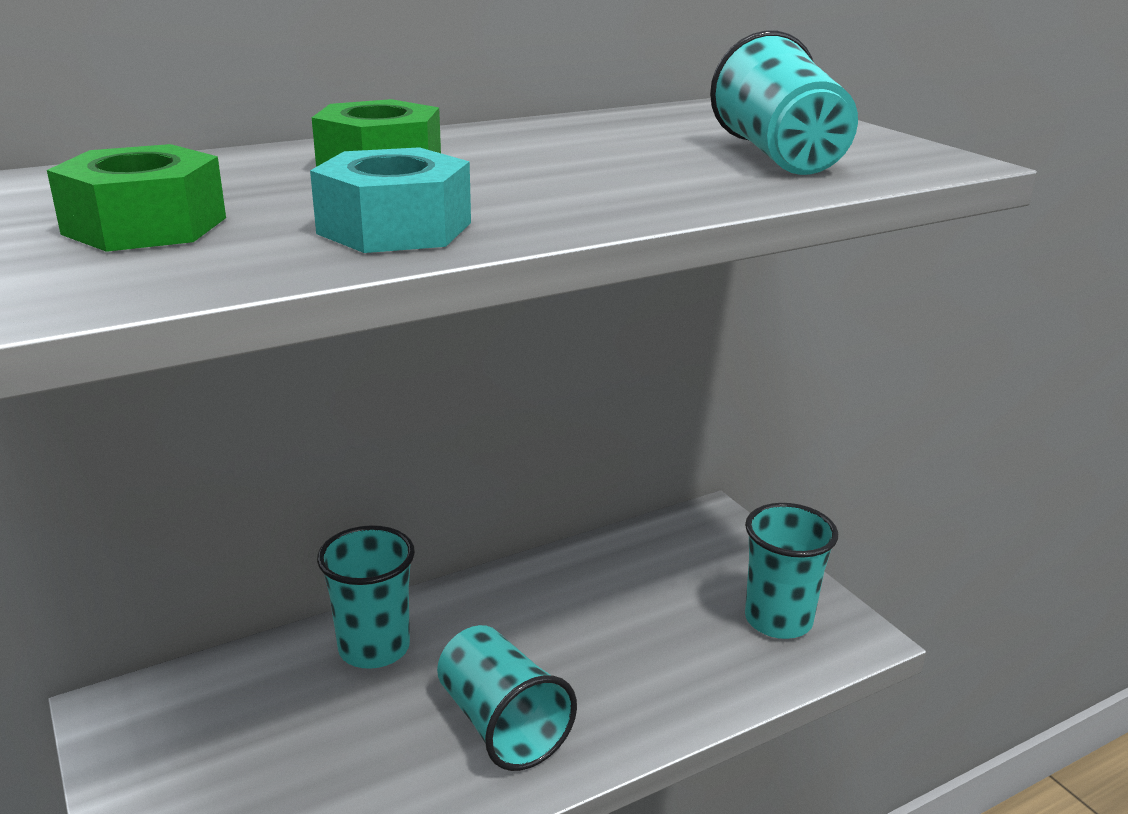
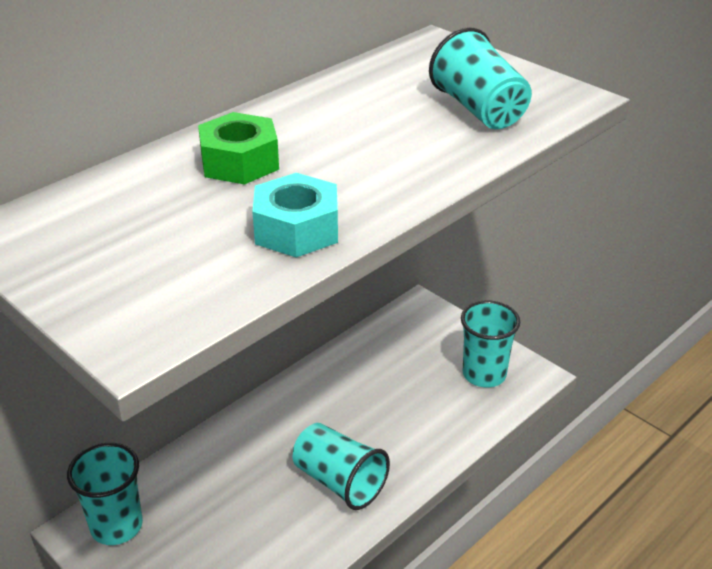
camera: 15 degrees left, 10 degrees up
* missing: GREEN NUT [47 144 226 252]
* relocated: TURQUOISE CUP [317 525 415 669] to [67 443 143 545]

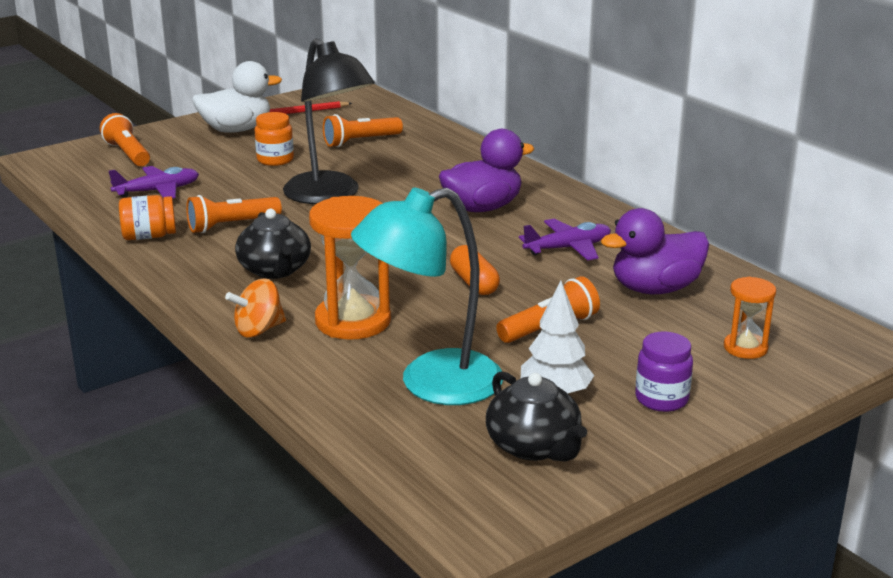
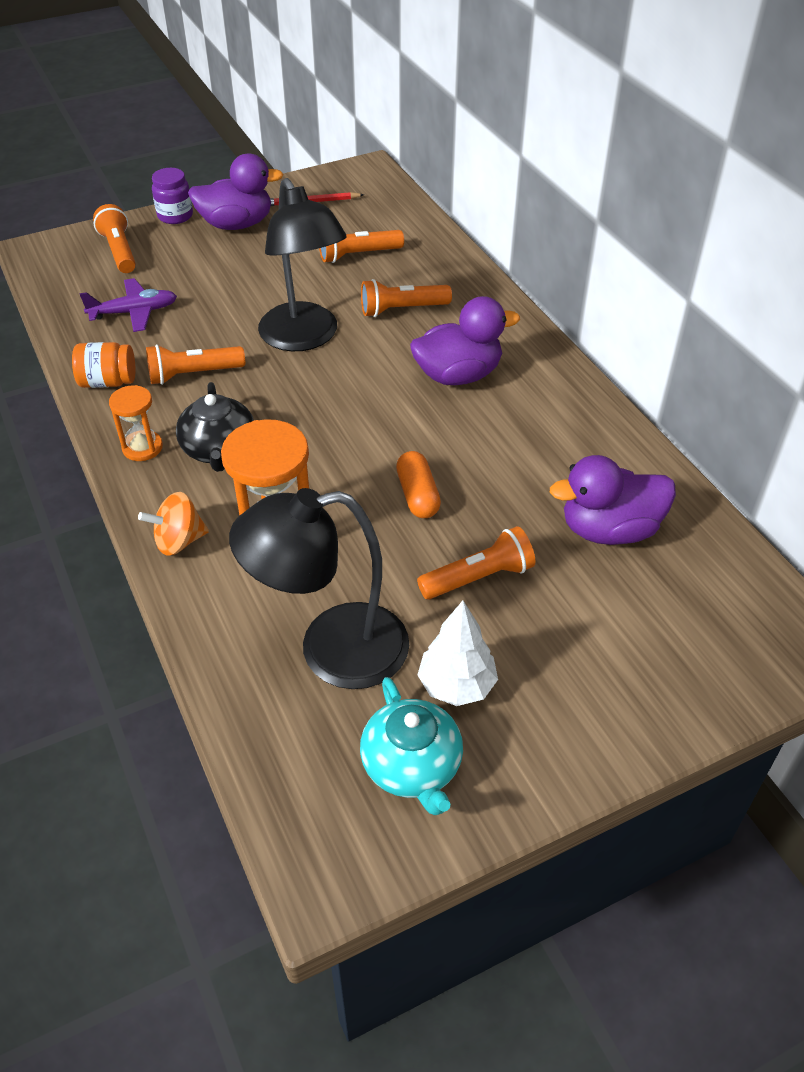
camera: 10 degrees right, 20 degrees up
* missing: ORANGE JAR [255 112 294 166]
* missing: PURPLE PLANE [519 219 611 261]
* appeared: ORANGE FLASHLIGHT [361 279 452 317]
* relocated: PURPLE JAR [635 332 693 412] to [152 168 193 224]
* relocated: ORANGE HOURGLASS [724 277 776 359] to [109 385 163 461]
* colour: WHITE DUCK [192 61 282 133] to PURPLE DUCK [188 154 284 230]
* colour: TURQUOISE LAMP [351 188 503 405] to BLACK LAMP [229 488 409 689]
* colour: BLACK TEAPOT [486 371 587 461] to TURQUOISE TEAPOT [360 677 463 815]

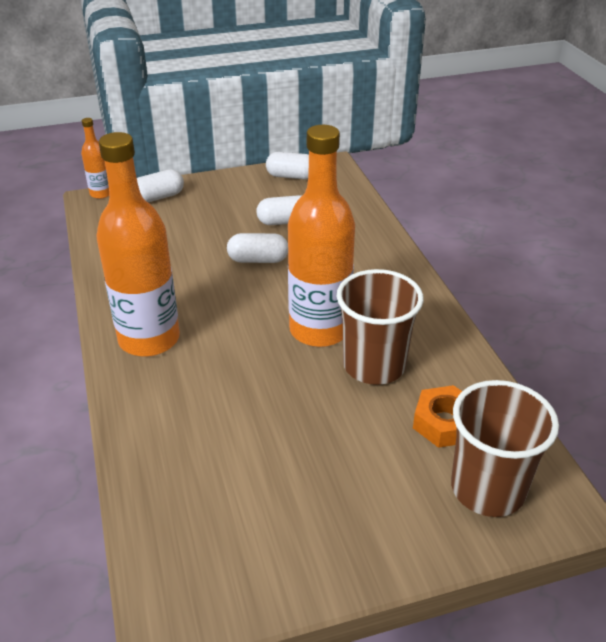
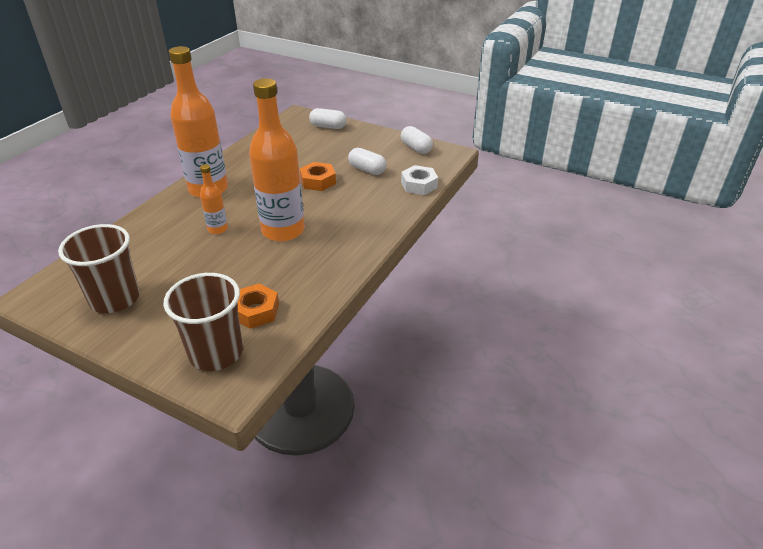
camera: 45 degrees right, 0 degrees up
* appeared: WHITE NUT [401 165 438 195]
* relocated: ORANGE BOTTLE [81 118 109 199] to [200 164 228 234]
* relocated: BROWN CUP [336 269 424 385] to [58 224 140 313]
* exchanged: WHITE CAPSULE [227 233 288 263] to ORANGE NUT [300 162 336 191]

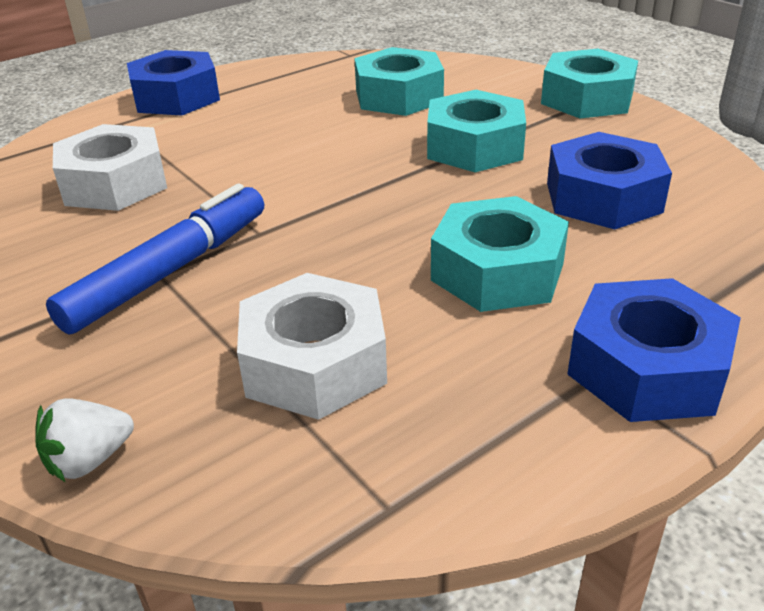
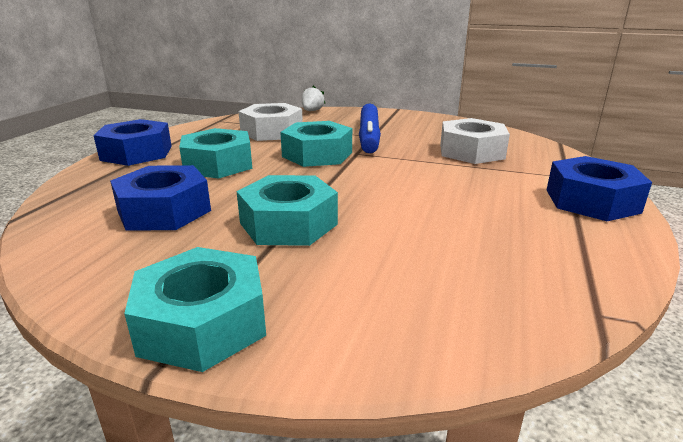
camera: 145 degrees right, 10 degrees down
* relocated: TURQUOISE NUT [354 47 444 116] to [280 121 352 167]

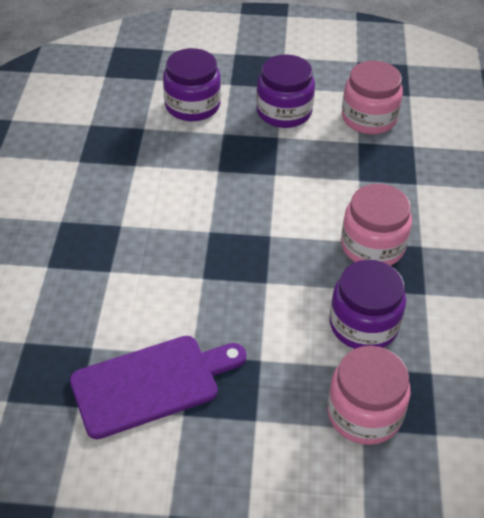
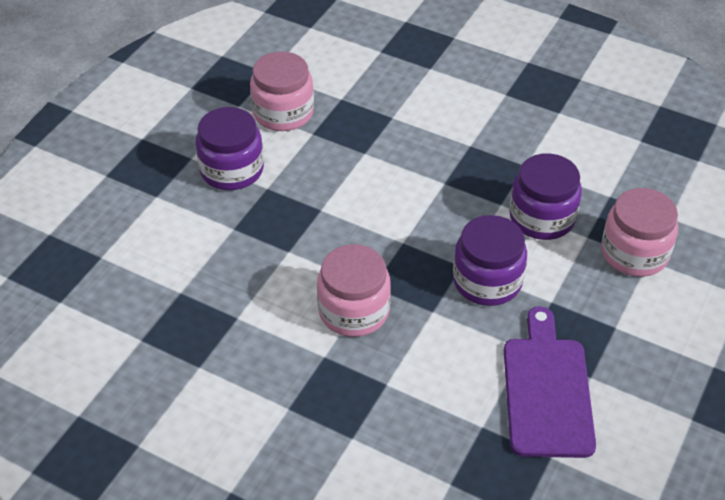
camera: 65 degrees left, 0 degrees up
* relocated: PURPLE JAR [163 48 221 121] to [453 215 527 306]
* relocated: PINK JAR [341 184 412 266] to [317 244 391 337]

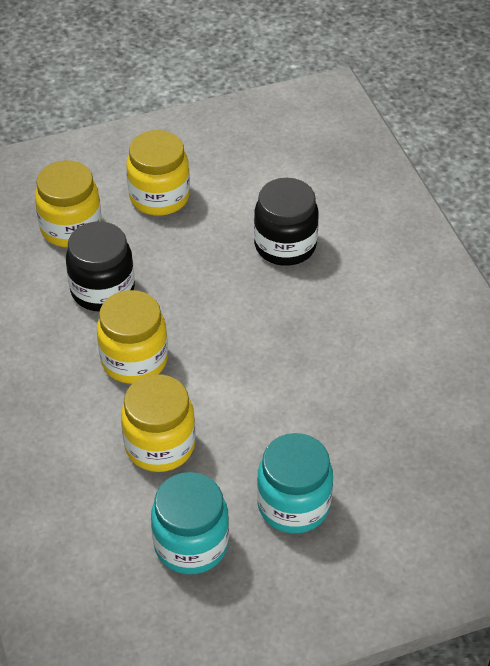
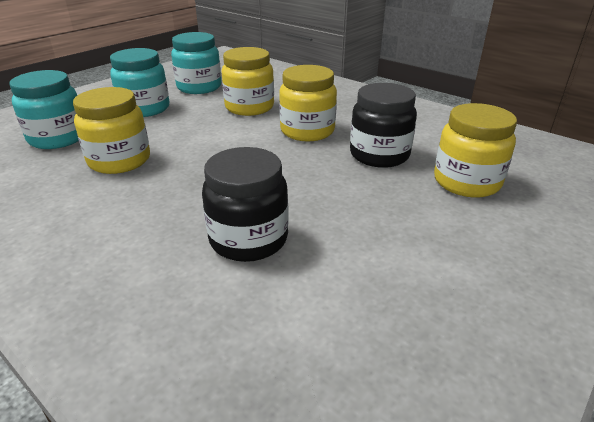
camera: 150 degrees right, 15 degrees down
* appeared: TURQUOISE JAR [9 70 79 149]
* relocated: YELLOW JAR [126 130 190 216] to [73 87 150 174]

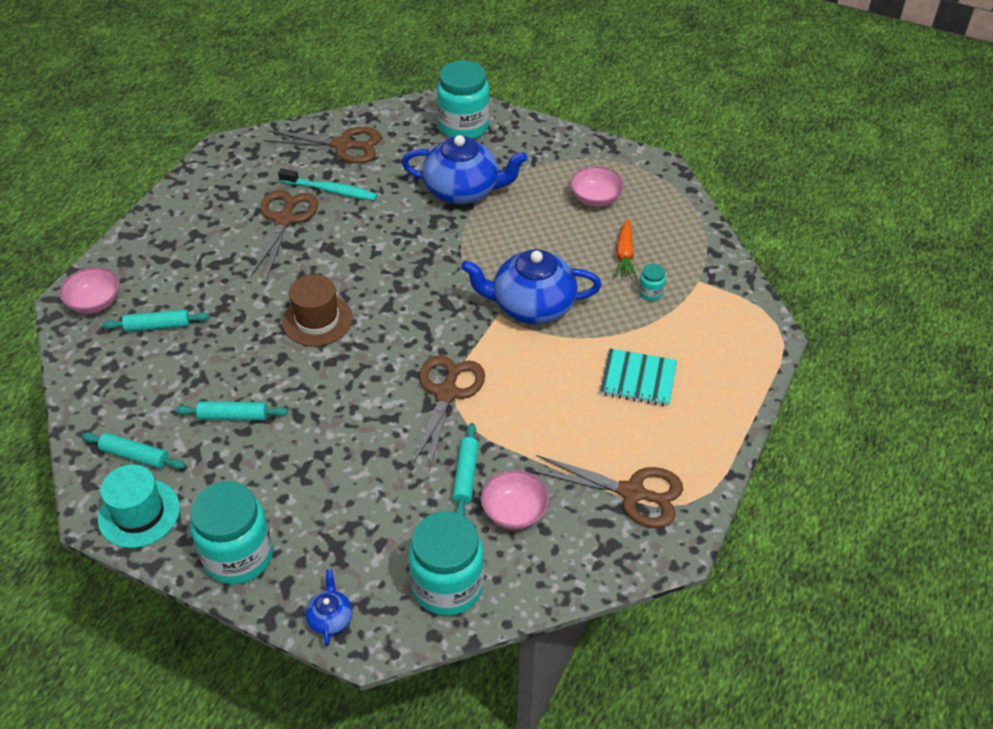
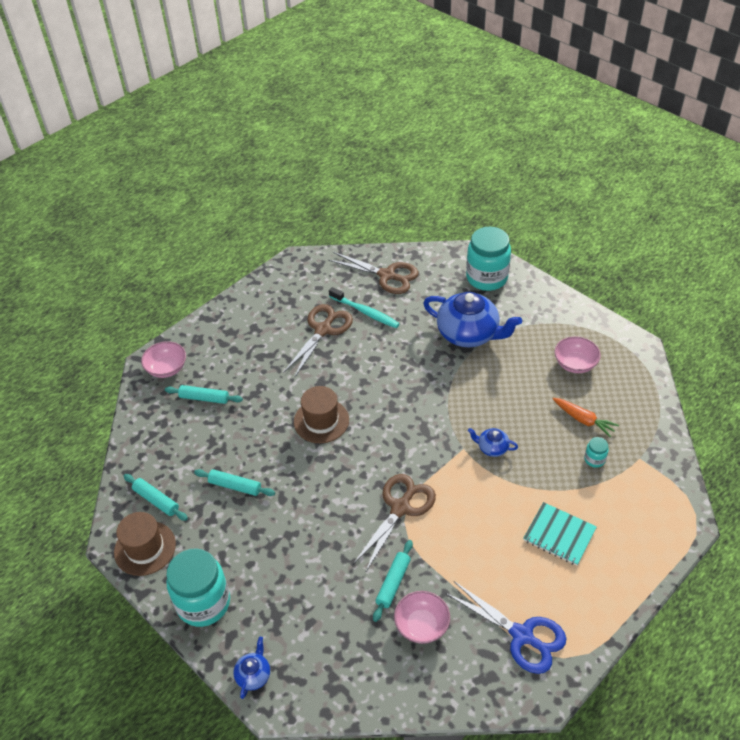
camera: 20 degrees right, 0 degrees up
* missing: TURQUOISE JAR [408 511 484 616]
* colour: TURQUOISE HAT [98 464 180 548] to BROWN HAT [114 512 176 576]
* colour: BROWN SCISSORS [530 455 683 528] to BLUE SCISSORS [445 581 567 674]
* spun: ORANGE CARROT [615 219 637 278] = [553 398 619 437] 75 degrees counterclockwise
* size: BLUE TEAPOT [461 249 602 324] = [468 428 518 457] x0.45

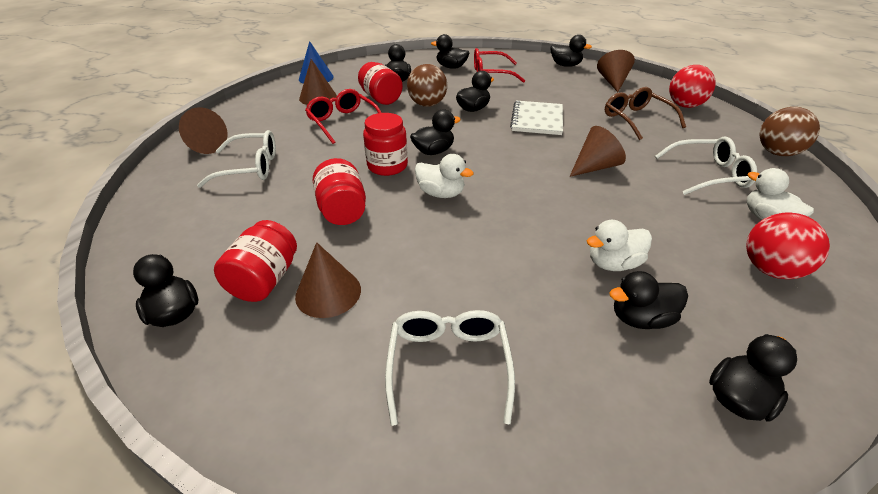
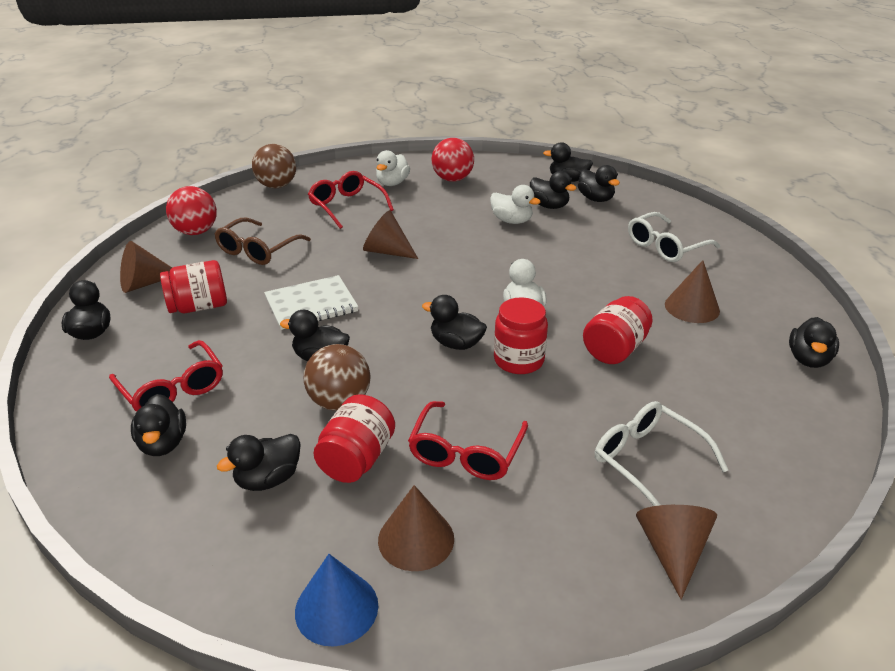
camera: 125 degrees left, 5 degrees down
* appeared: BLACK DUCK [578 165 620 202]
* relocated: RED JAR [214 220 297 302] to [160 260 227 313]
* colour: WHITE GLASSES [655 136 757 195] to RED GLASSES [308 171 394 229]

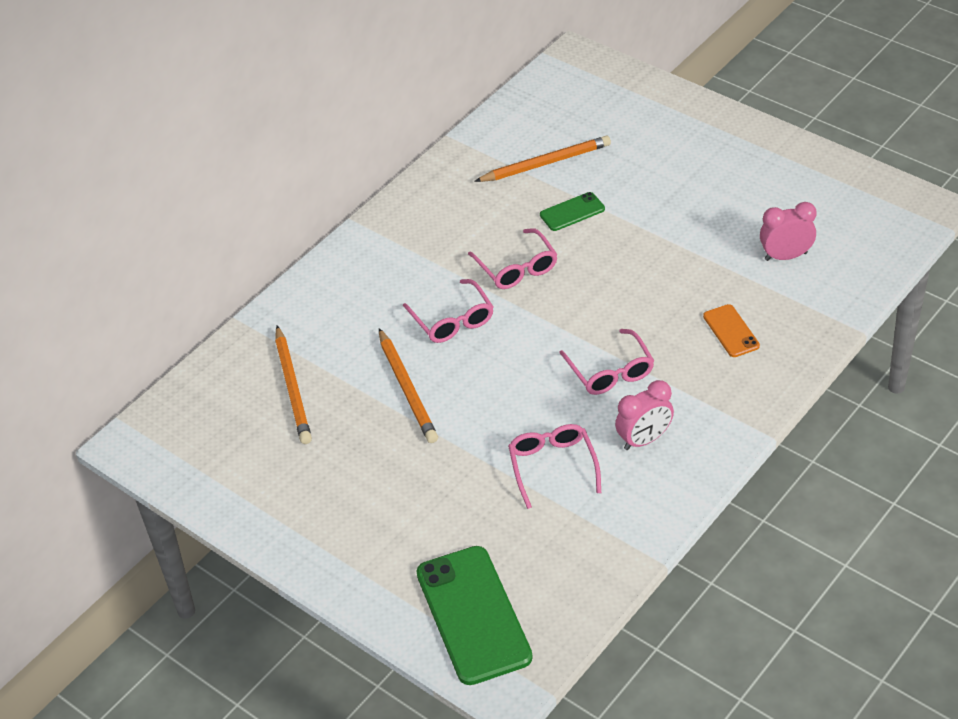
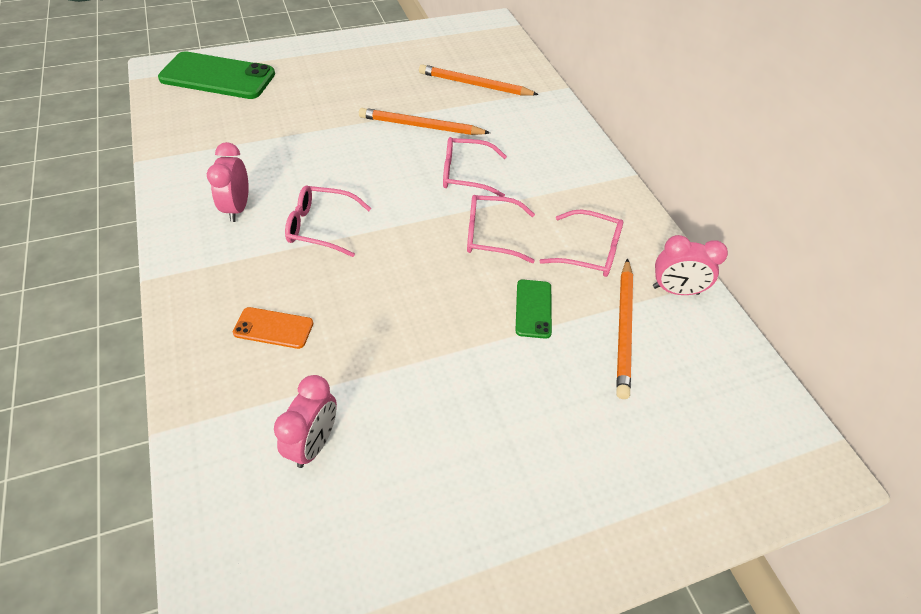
camera: 115 degrees right, 5 degrees up
* appeared: PINK CLOCK [653 235 728 295]
* relocated: PINK GLASSES [508 424 601 509] to [540 209 623 277]

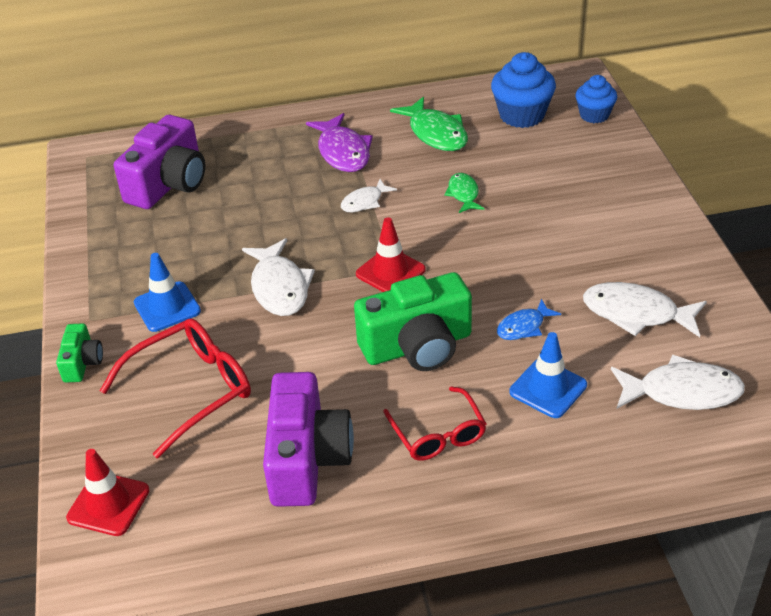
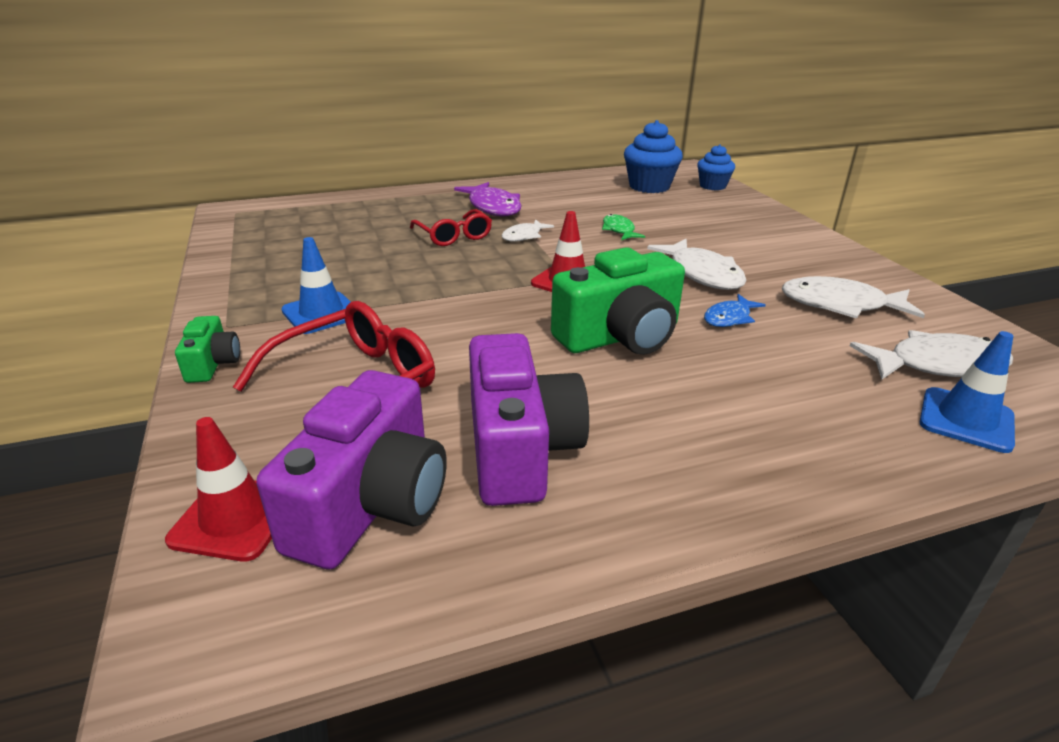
camera: 10 degrees left, 10 degrees down
* missing: GREEN FISH [390 97 468 151]
* relocated: PURPLE CAMERA [114 115 205 209] to [257 370 447 569]
* relocated: WHITE FISH [242 238 315 316] to [647 239 746 290]
* relocated: RED GLASSES [383 386 487 461] to [410 209 492 246]
* relocated: BLUE TRAFFIC CONE [509 332 587 418] to [920 331 1015 453]

